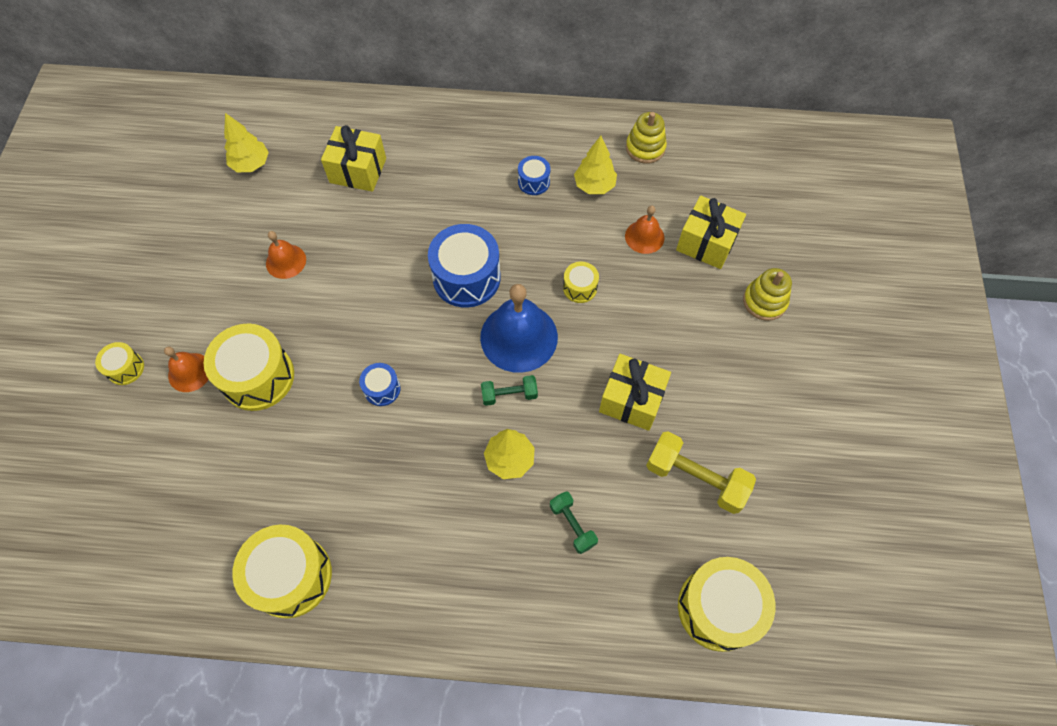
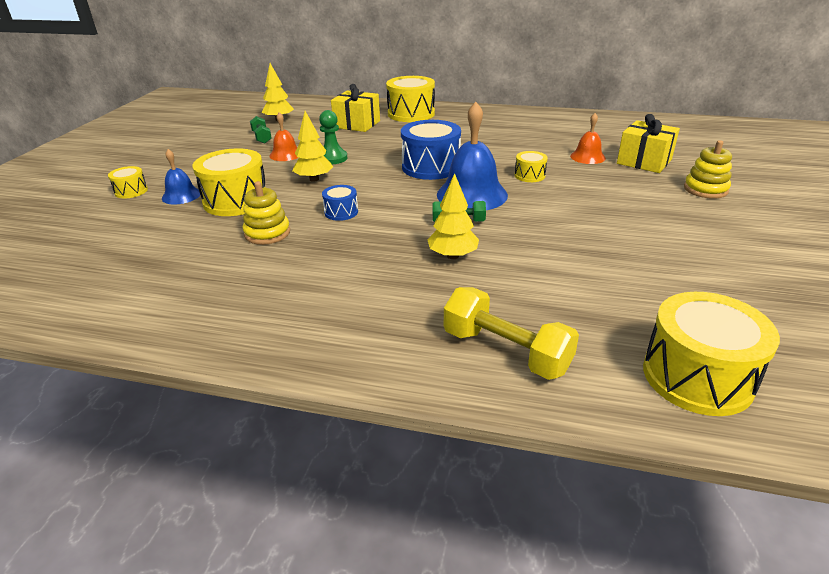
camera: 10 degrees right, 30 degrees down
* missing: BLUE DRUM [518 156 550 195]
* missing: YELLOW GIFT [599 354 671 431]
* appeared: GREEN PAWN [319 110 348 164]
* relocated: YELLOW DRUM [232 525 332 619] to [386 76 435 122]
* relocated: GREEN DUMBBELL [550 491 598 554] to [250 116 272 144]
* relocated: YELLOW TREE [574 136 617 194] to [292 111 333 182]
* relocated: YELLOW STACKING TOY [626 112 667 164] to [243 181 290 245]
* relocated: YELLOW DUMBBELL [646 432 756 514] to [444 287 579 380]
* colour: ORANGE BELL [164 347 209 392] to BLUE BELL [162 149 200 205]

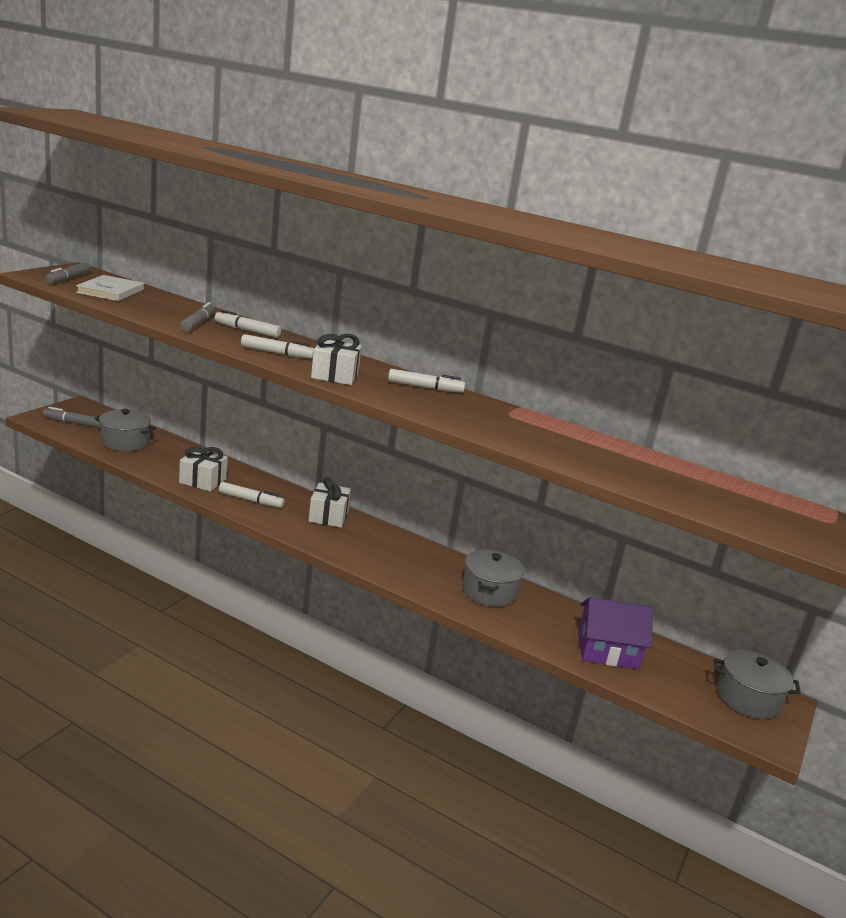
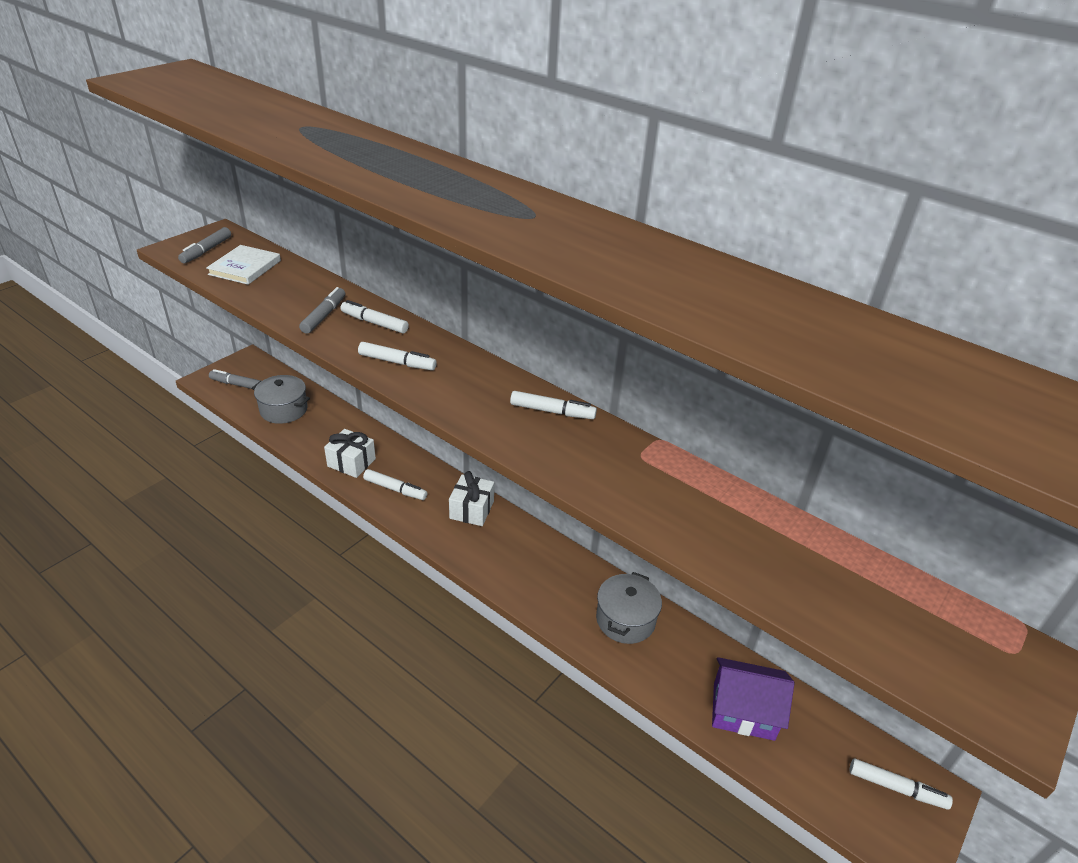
camera: 10 degrees right, 15 degrees up
* missing: WHITE GIFT [311 334 362 385]
* exchanged: GREY POT [714 649 801 719] to WHITE MARKER [850 758 953 810]

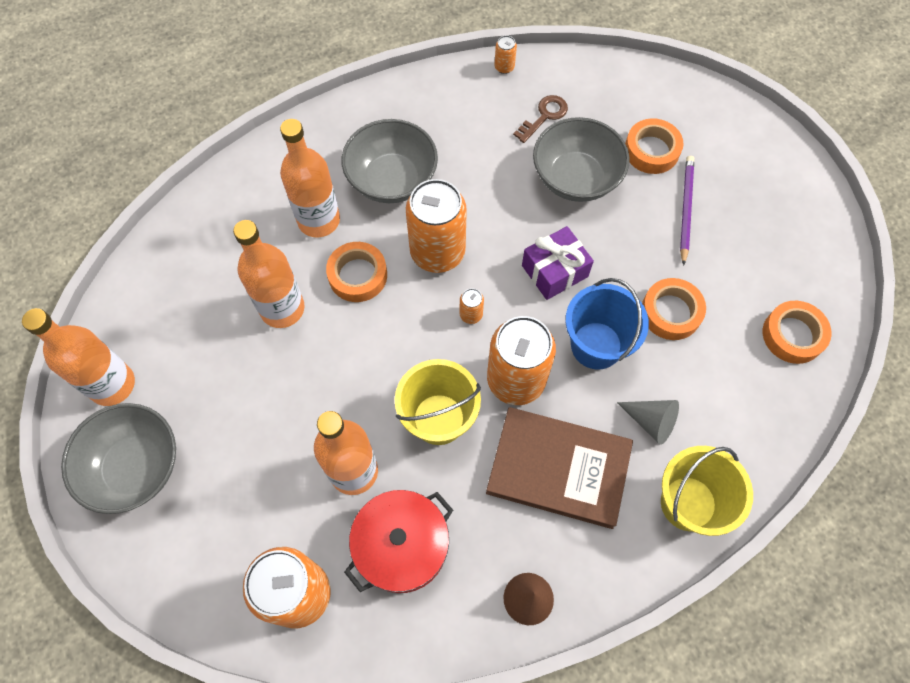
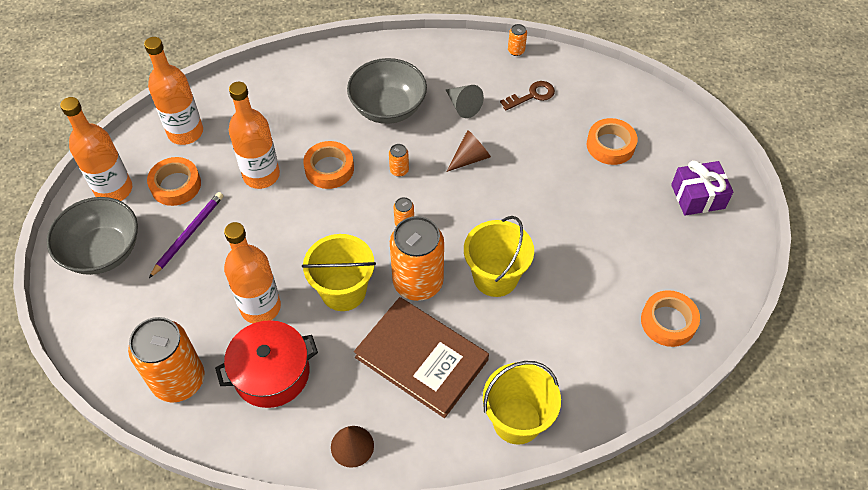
camera: 20 degrees right, 10 degrees down
* missing: GREY BOWL [533 117 630 202]
* appeared: BROWN CONE [446 130 491 172]
* relocated: ORANGE BOTTLE [280 119 340 237] to [144 37 203 145]
* relocated: PURPLE GIFT [522 226 594 300] to [671 160 733 216]
* relocated: GREY CONE [617 400 679 445] to [446 85 484 118]
* relocated: ORANGE TAPE [642 278 706 340] to [147 157 201 206]
* relocated: PURPLE PENCIL [680 156 694 266] to [149 192 223 278]
* colour: BLUE BUCKET [566 278 649 370] to YELLOW BUCKET [464 216 534 297]
* size: ORANGE CAN [405 179 467 273] = [389 144 409 177] x0.41

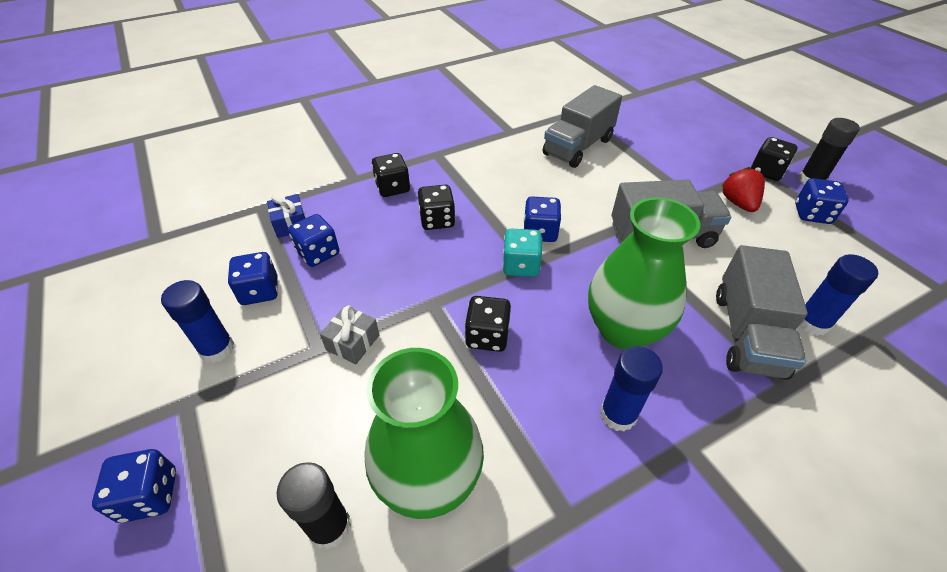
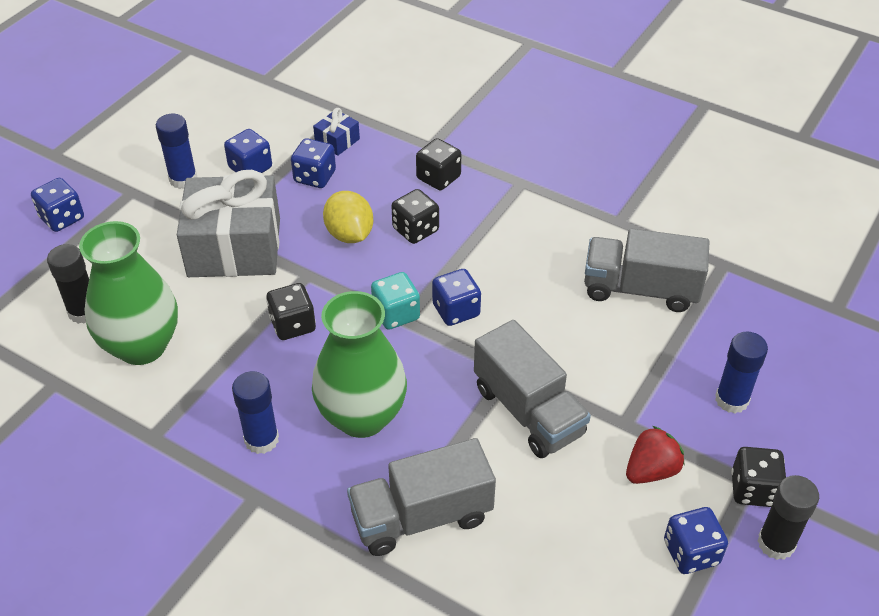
camera: 60 degrees right, 0 degrees up
* appeared: YELLOW LEMON [323 191 373 243]
* relocated: BLUE GLUE STICK [799 254 878 336] to [715 331 768 413]
* size: GREY GIFT [320 305 379 364] = [177 170 280 277] x2.38

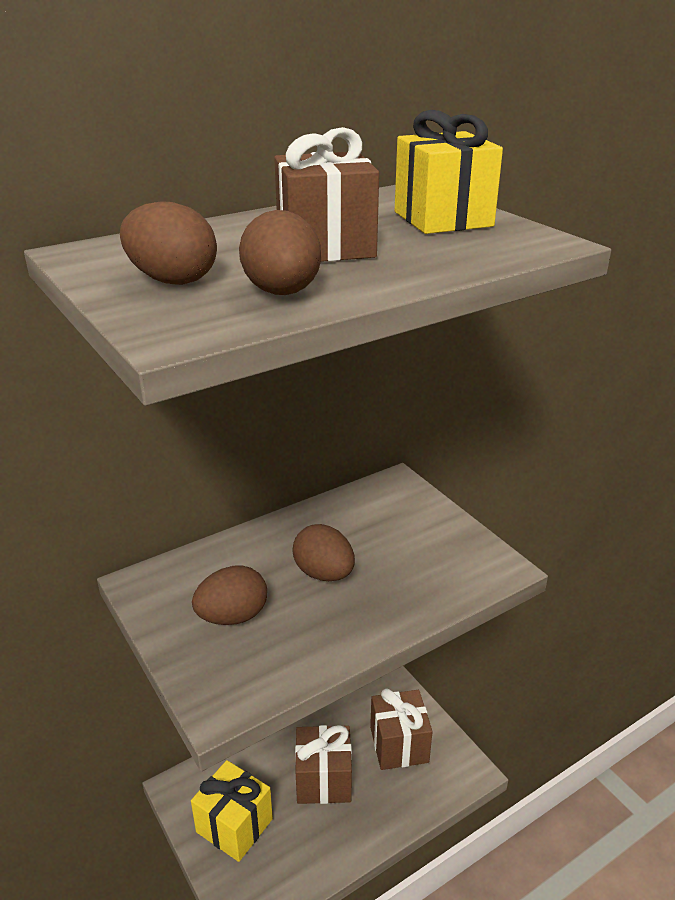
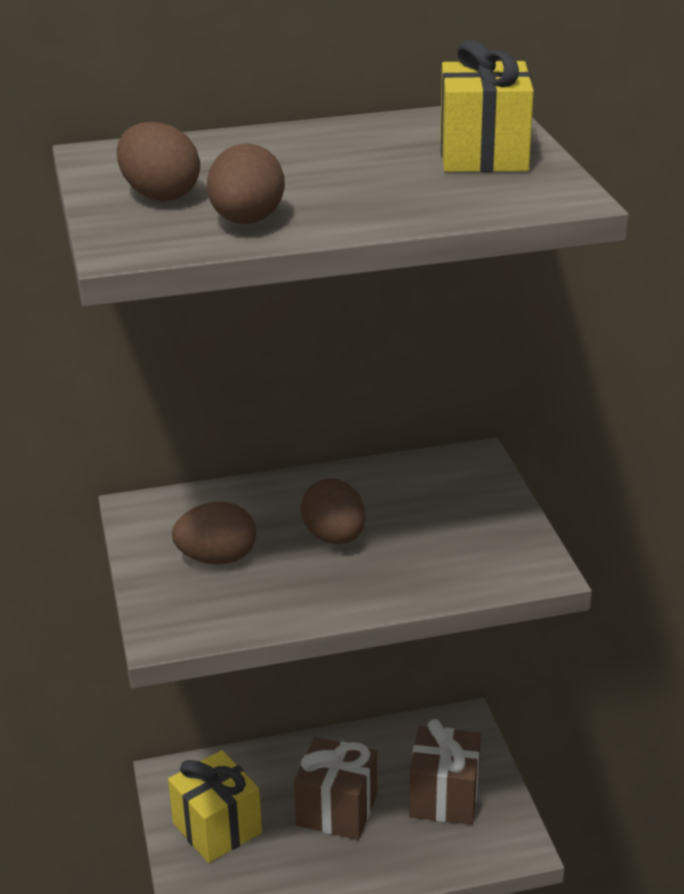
camera: 20 degrees right, 0 degrees up
* missing: BROWN GIFT [274 127 379 262]

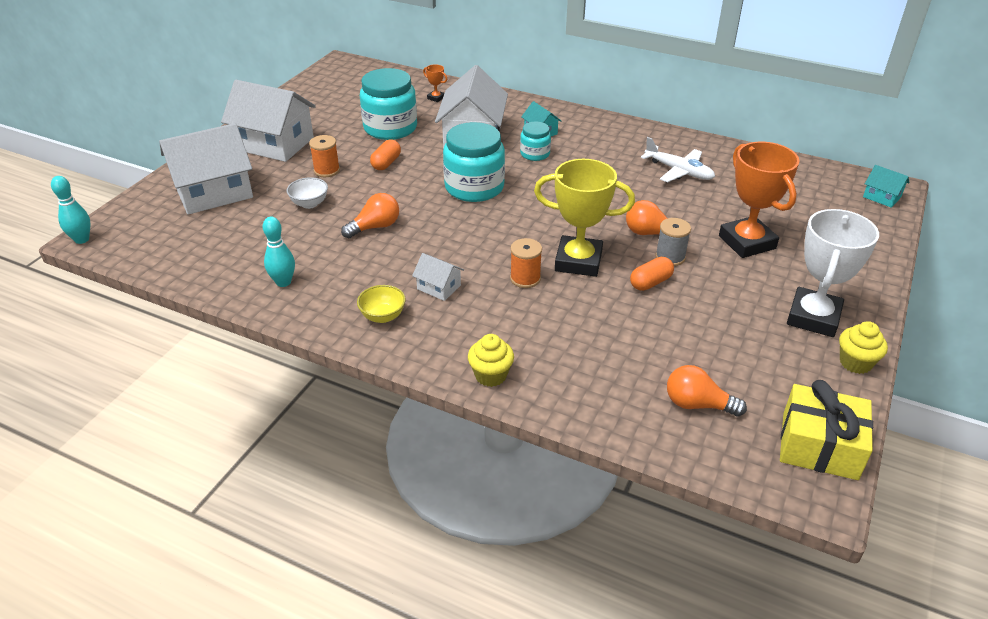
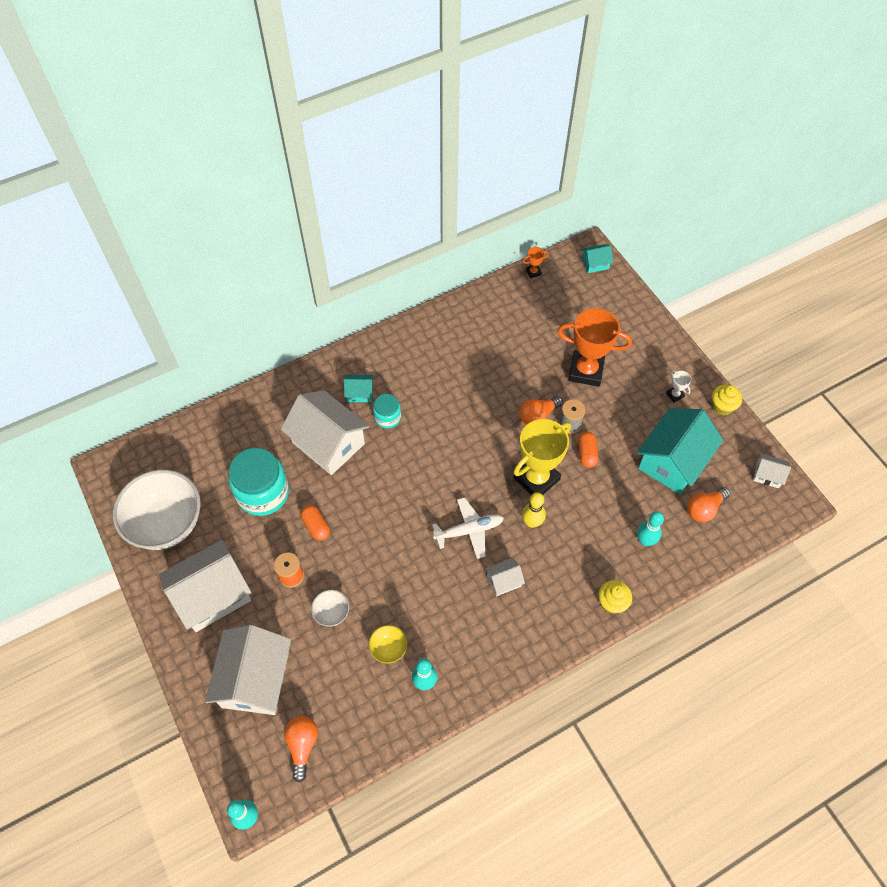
camera: 55 degrees left, 20 degrees up
* missing: TURQUOISE JAR [443 122 505 202]
* appeared: WHITE BOWL [113 469 201 550]
* appeared: TURQUOISE HOUSE [637 408 723 494]
* appeared: TURQUOISE BOWLING PIN [637 511 664 546]
* relocated: ORANGE LIGHT BULB [341 193 399 238] to [284 716 318 782]
* relocated: YELLOW BOWL [357 285 406 323] to [369 625 408 664]
* relocated: ORANGE TROPHY [423 64 447 102] to [523 247 548 278]
* relocated: WHITE PLANE [641 137 715 182] to [432 497 504 559]
* exchanged: ORANGE SPOOL [510 238 542 288] to YELLOW BOWLING PIN [522 492 546 528]
* exchanged: YELLOW GIFT [780 380 873 480] to WHITE HOUSE [753 453 791 488]
* size: WHITE TROPHY [787 209 879 337] = [666 370 691 402] x0.41

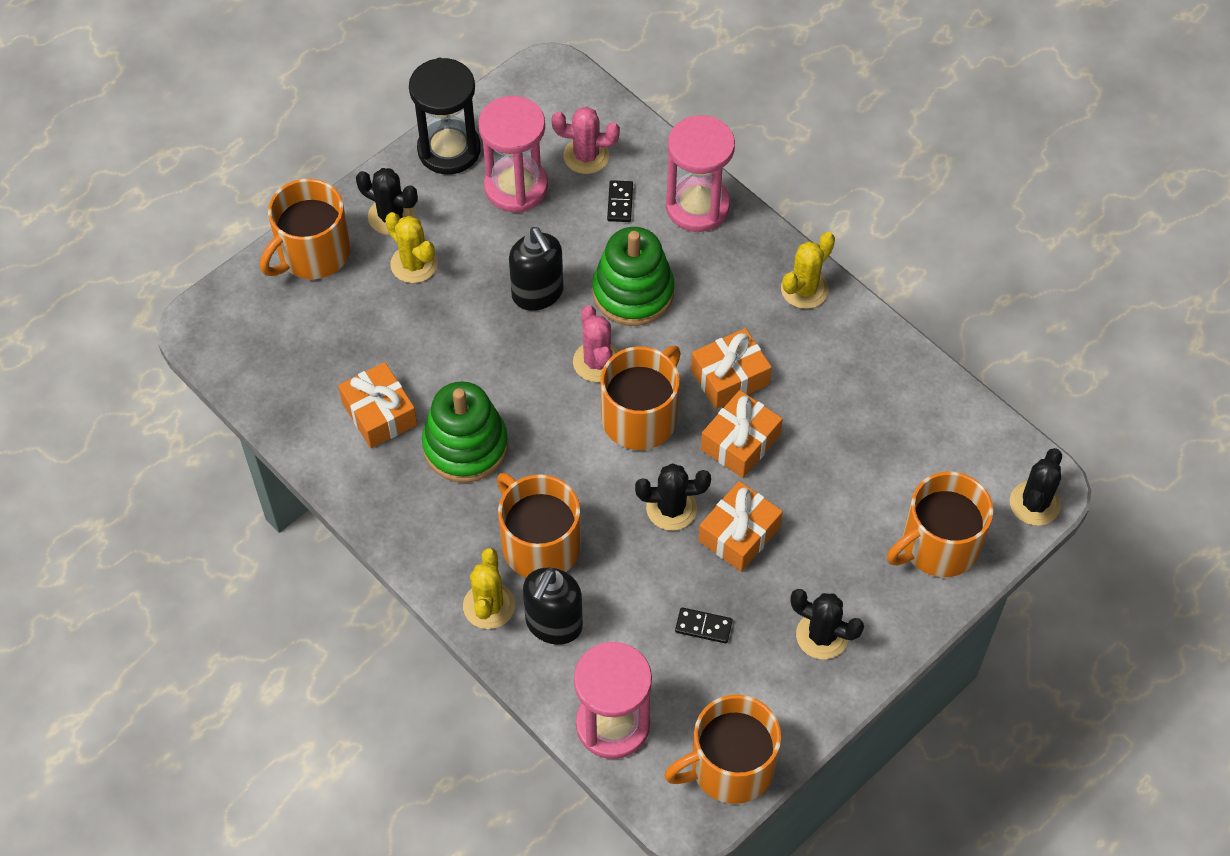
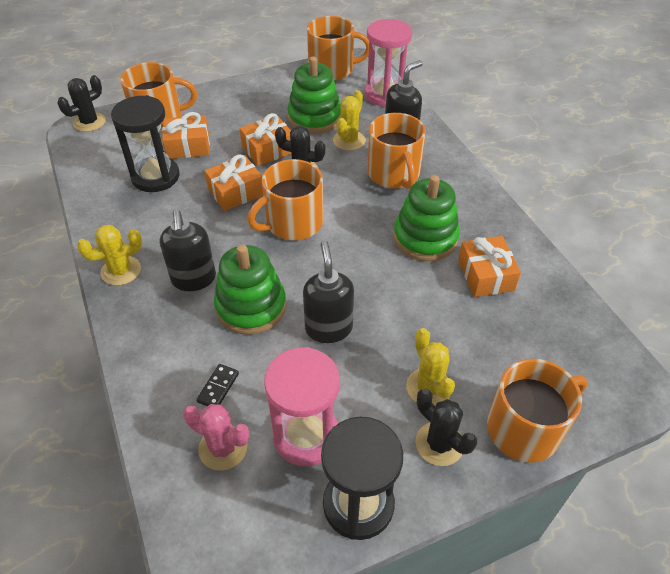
camera: 160 degrees left, 10 degrees down
* missing: PINK CACTUS [573 305 619 382]
* missing: PINK HOURGLASS [666 115 735 232]
* missing: BLACK CACTUS [790 589 864 659]
* appeared: BLACK HOURGLASS [111 95 179 192]
* appeared: BLACK SOAP DISPENSER [160 210 216 291]
* relocated: YELLOW CACTUS [463 548 515 629] to [333 90 366 151]
* relocated: ORANGE GIFT [691 328 772 409] to [162 112 210 159]
* exchanged: BLACK DOMINO [675 607 733 644] to GREEN STACKING TOY [287 57 341 134]

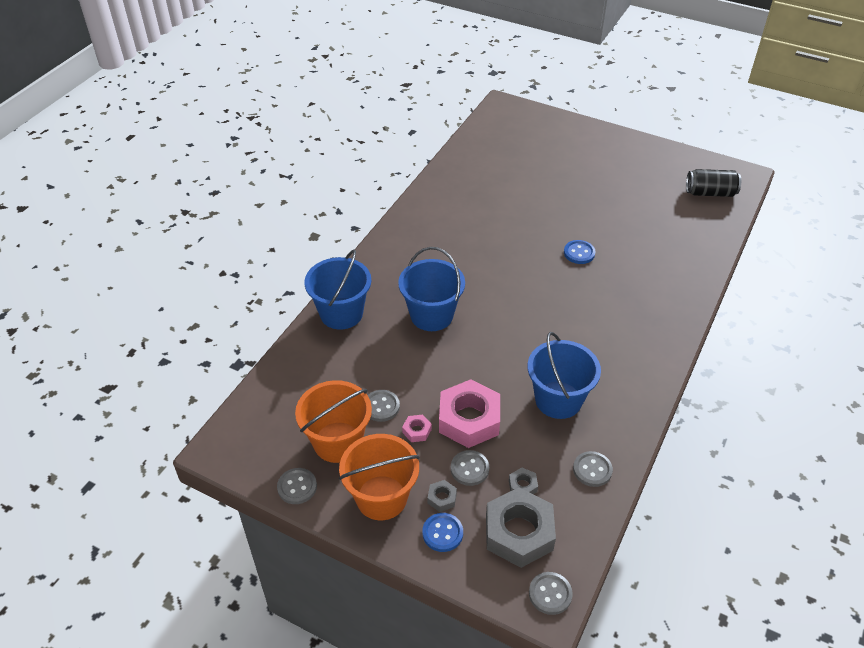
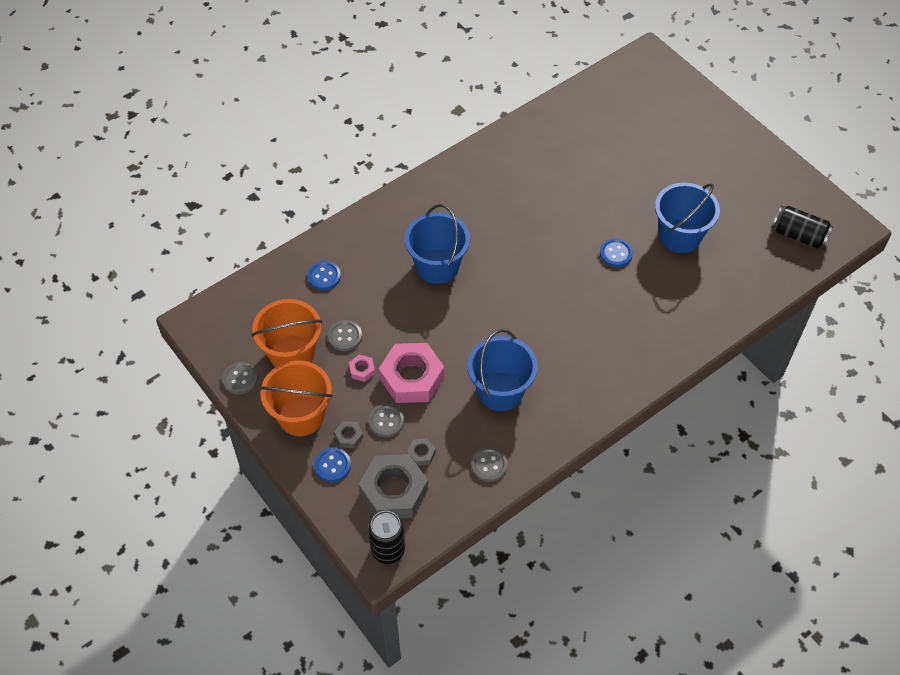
camera: 25 degrees right, 10 degrees up
* appeared: BLUE BUTTON [307 261 341 290]
* relocated: BLUE BUCKET [305 249 371 330] to [655 183 720 253]
* exchanged: GREY BUTTON [529 572 573 615] to BLACK CAN [368 511 405 564]

